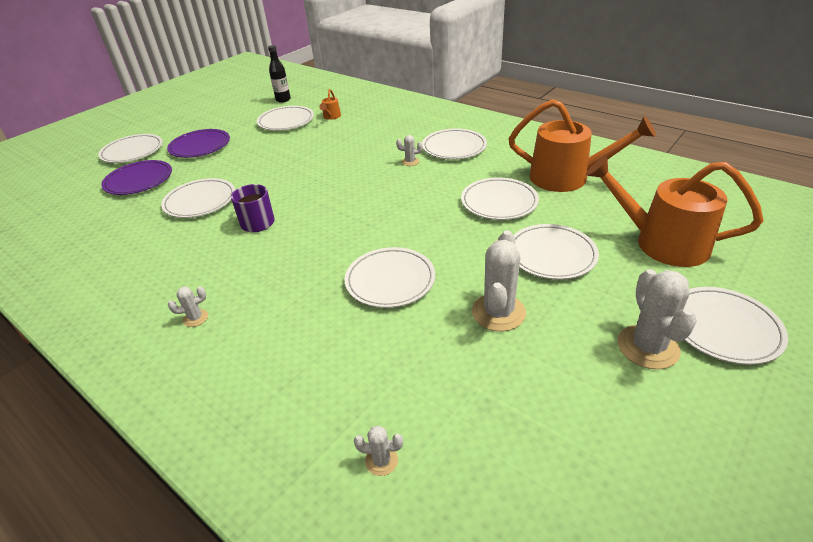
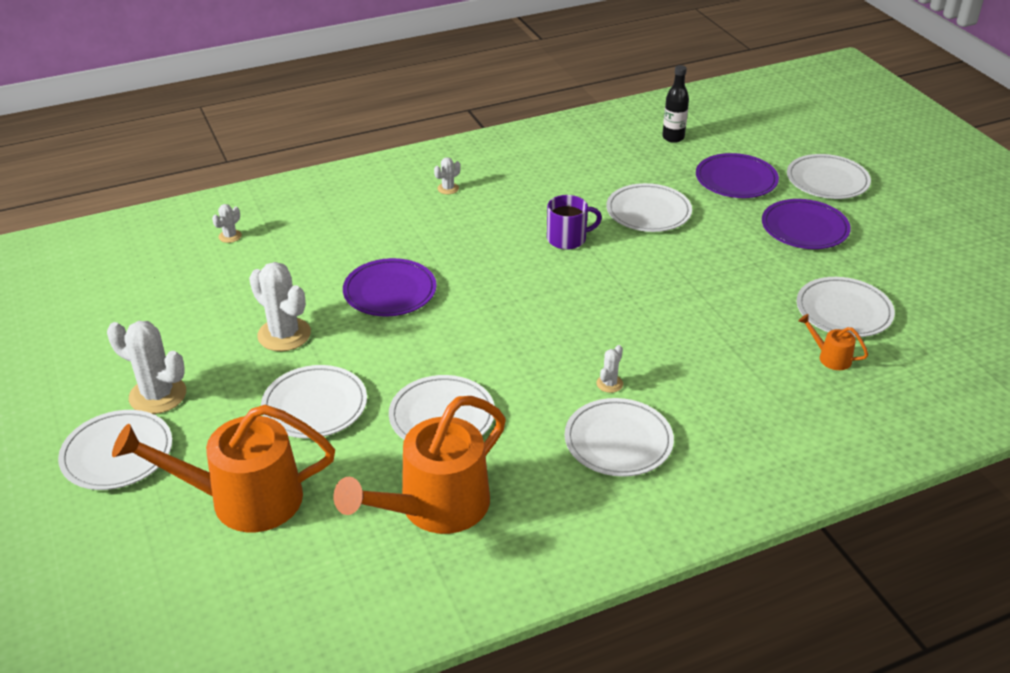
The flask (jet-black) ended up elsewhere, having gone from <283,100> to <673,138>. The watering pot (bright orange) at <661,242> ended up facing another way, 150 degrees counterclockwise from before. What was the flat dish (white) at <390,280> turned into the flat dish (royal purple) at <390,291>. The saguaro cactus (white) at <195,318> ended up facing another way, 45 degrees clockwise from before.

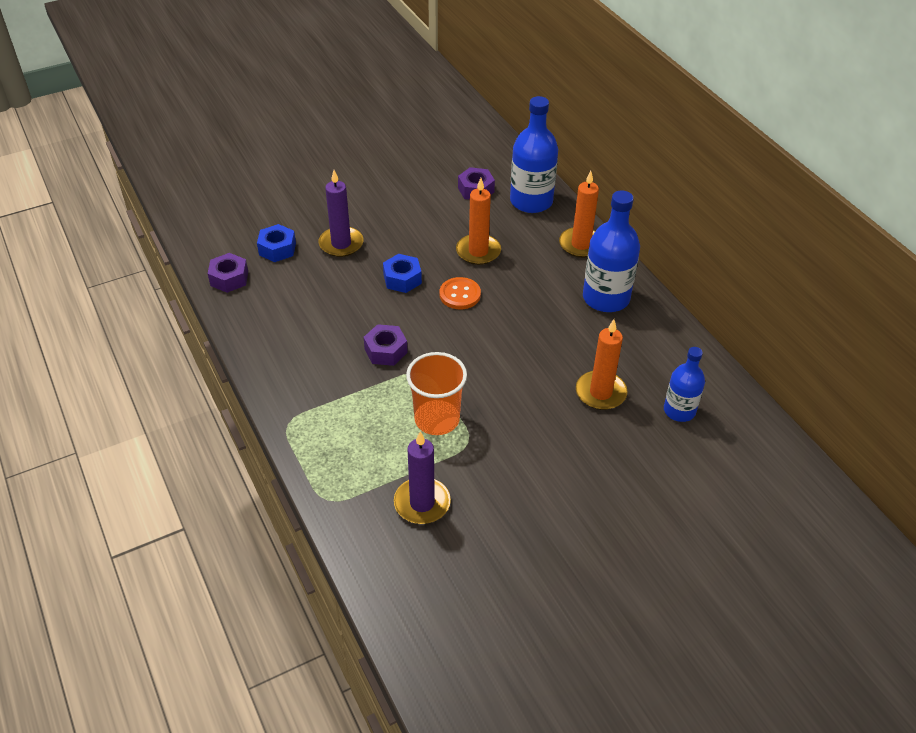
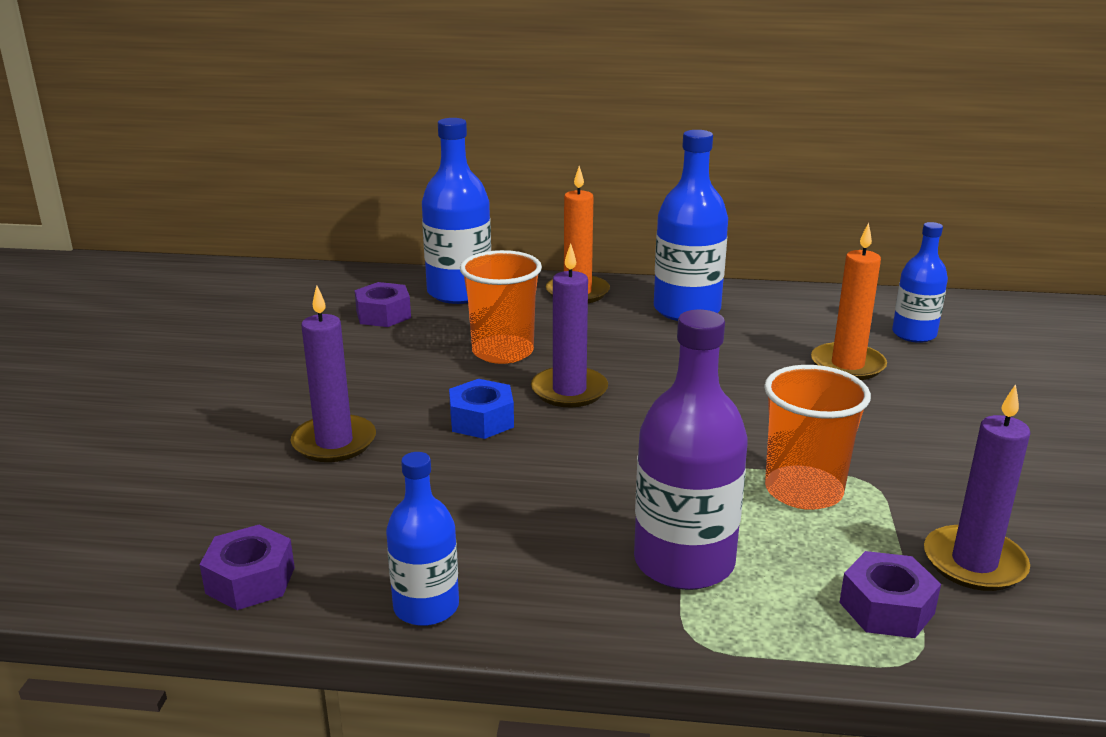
Where the candle (bright orange) stood at <478,251>, the cup (bright orange) came to stand at <502,352>. The second view lost the nut (cobalt) at <277,249>. Where the sewing button (bright orange) stood at <460,295>, the candle (royal purple) came to stand at <569,391>. The nut (royal purple) ended up elsewhere, having gone from <385,351> to <886,608>. The second view gained the flask (royal purple) at <684,562>. The second view gained the flask (cobalt) at <426,607>.

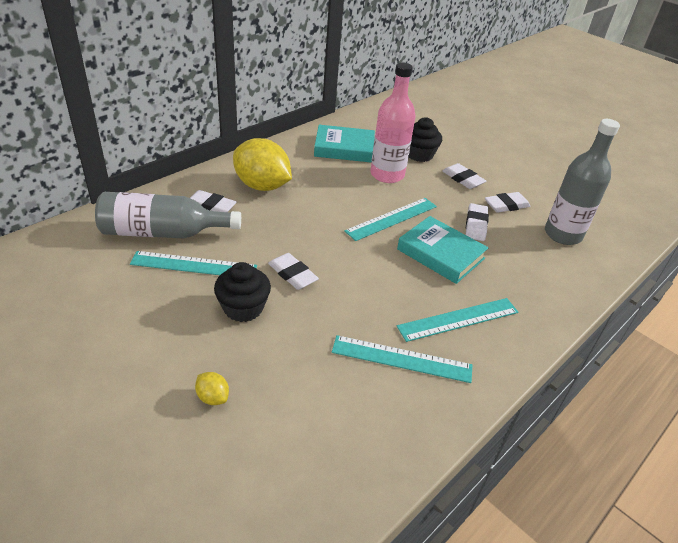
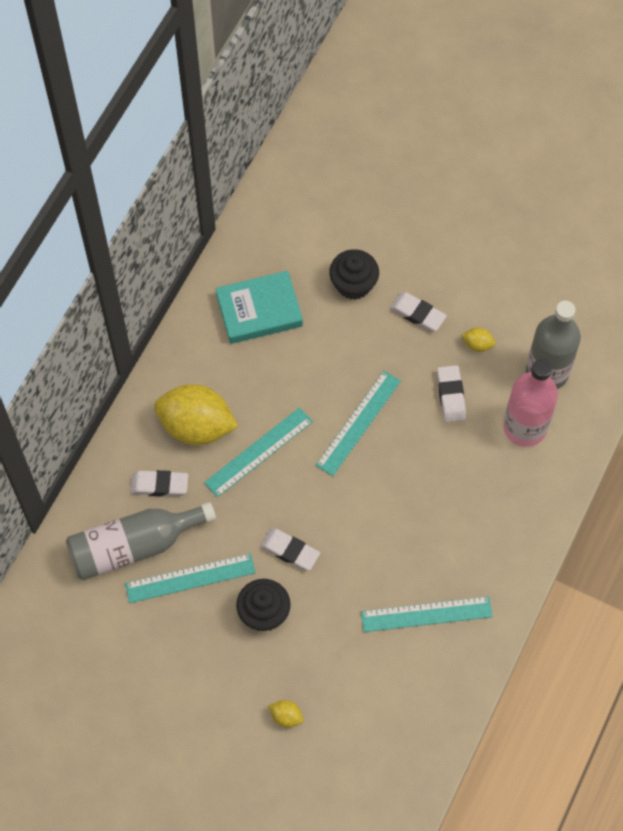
The flask (rose-pink) ended up elsewhere, having gone from <387,175> to <525,427>. Where the pencil eraser (white) stood at <506,205>, the lemon (bright yellow) came to stand at <477,344>. The second view lost the hardback (aqua) at <440,254>. The ruler (aqua) ended up elsewhere, having gone from <458,319> to <258,452>.

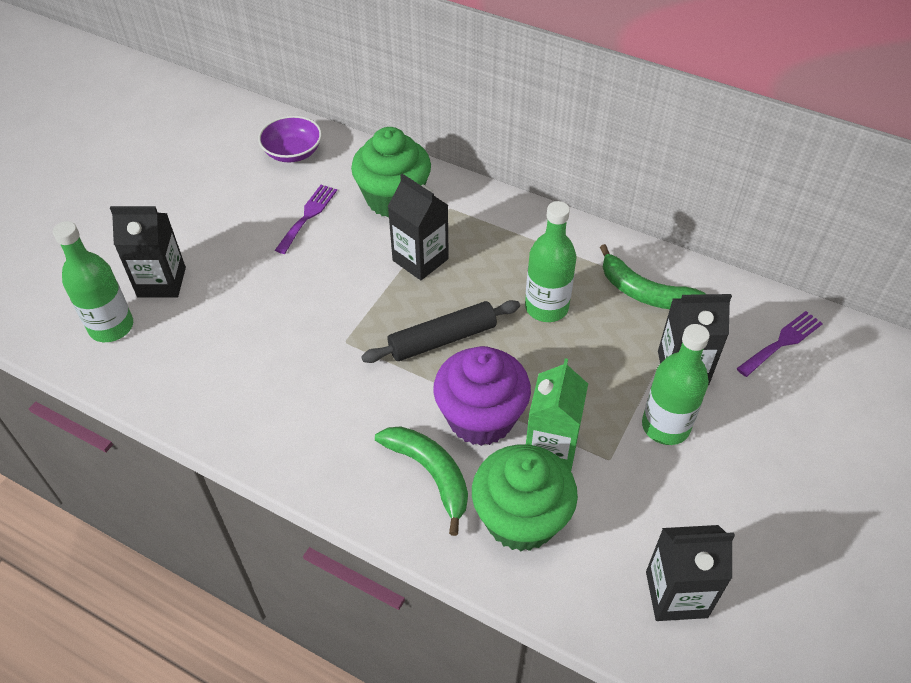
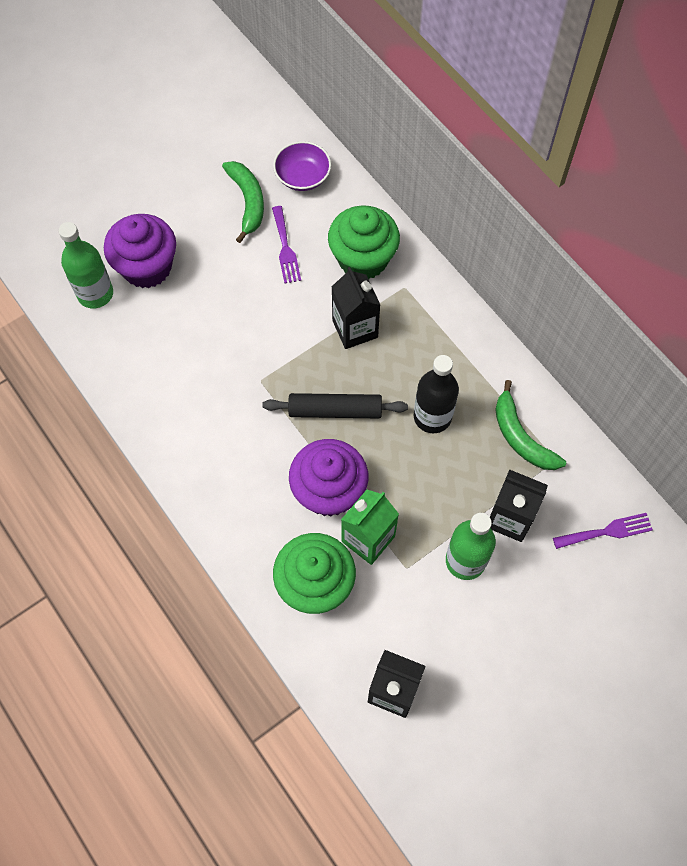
The fork (royal purple) at <308,216> ended up facing another way, 120 degrees clockwise from before. What was the flask (leaf-green) at <546,307> turned into the flask (jet-black) at <432,416>. Where the juice carton (jet-black) stood at <161,282>, the muffin (royal purple) came to stand at <147,267>. The banana fruit (leaf-green) ended up elsewhere, having gone from <430,474> to <247,202>.

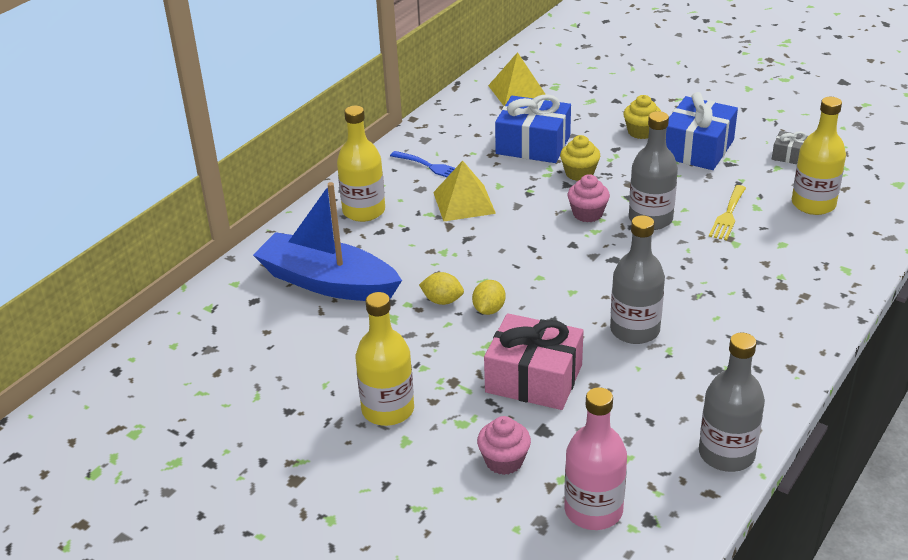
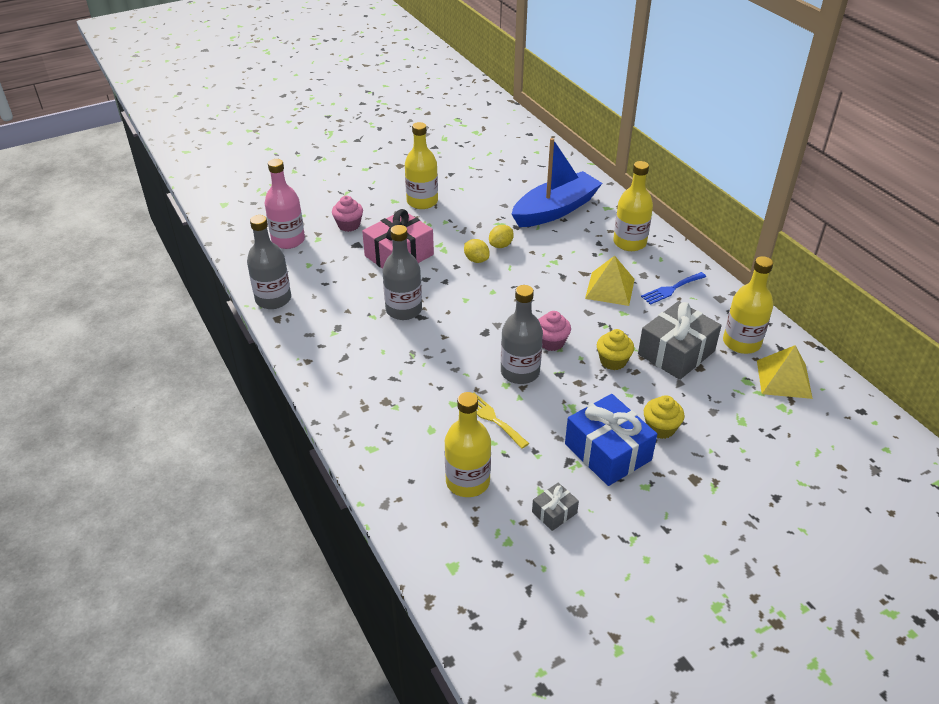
What was the wrapped gift (cobalt) at <533,145> turned into the wrapped gift (ash-grey) at <676,352>. The second view gained the flask (bright yellow) at <741,342>.

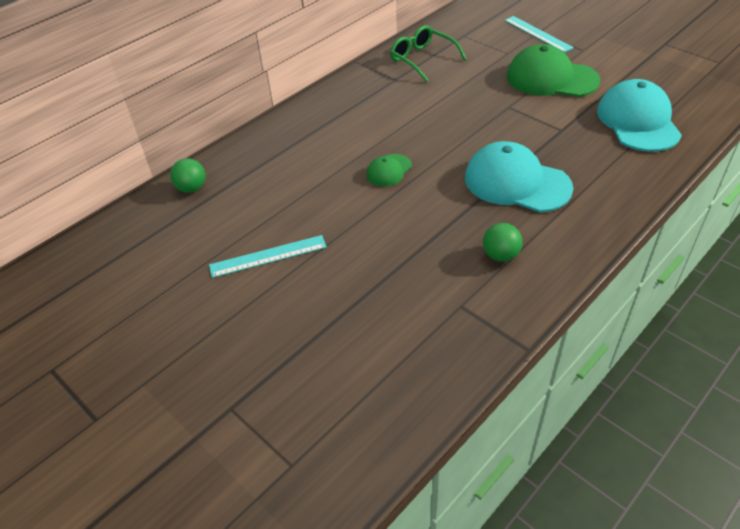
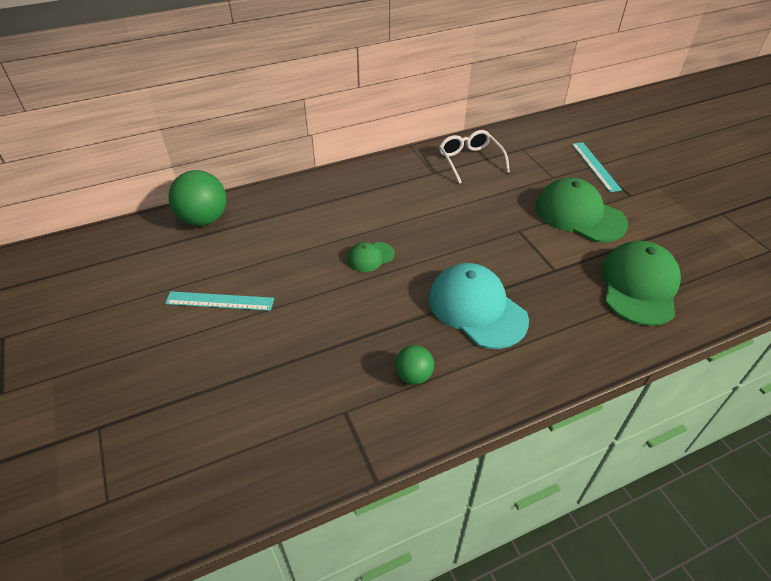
What was the spectacles (leaf-green) at <422,59> turned into the spectacles (white) at <470,161>. What was the cap (aqua) at <638,121> turned into the cap (leaf-green) at <639,286>. The size of the ball (leaf-green) at <192,188> changed by a factor of 1.80.

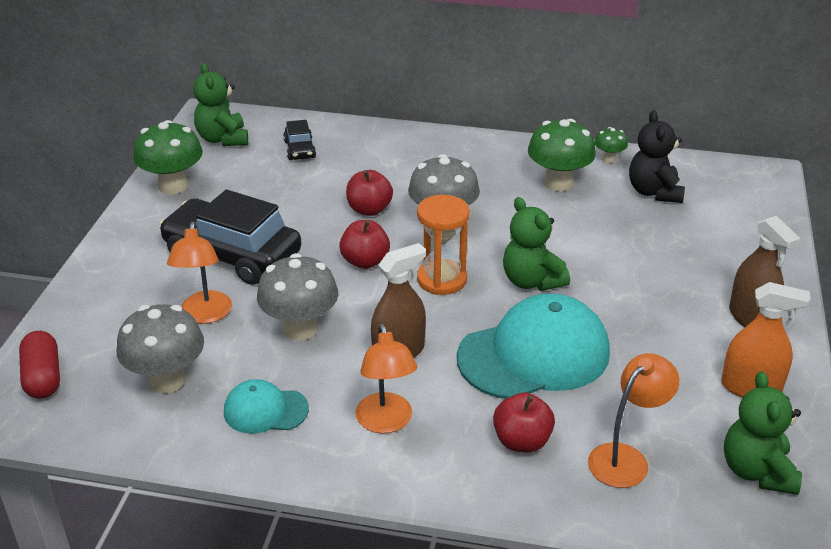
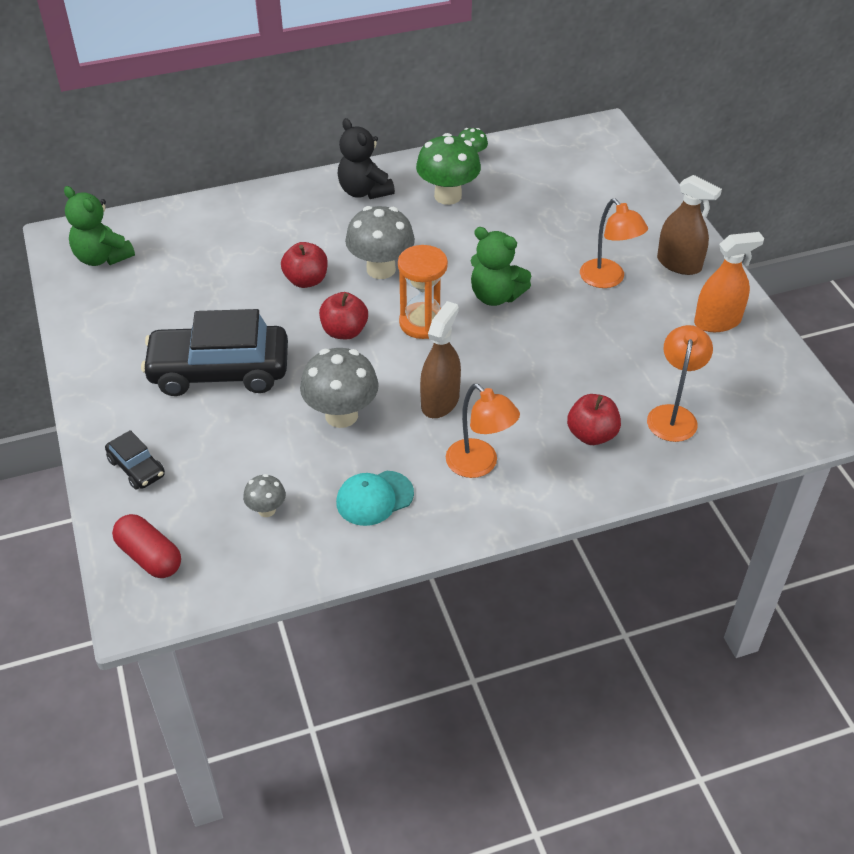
The teddy bear (jet-black) ended up elsewhere, having gone from <654,192> to <364,191>. The second view lost the fungus (leaf-green) at <173,186>. The car (jet-black) ended up elsewhere, having gone from <300,149> to <136,468>. The lamp (bright orange) ended up elsewhere, having gone from <205,315> to <608,279>. The second view lost the cap (aqua) at <534,354>. The size of the fungus (ash-grey) at <167,380> changed by a factor of 0.51. The second view lost the teddy bear (leaf-green) at <757,471>.

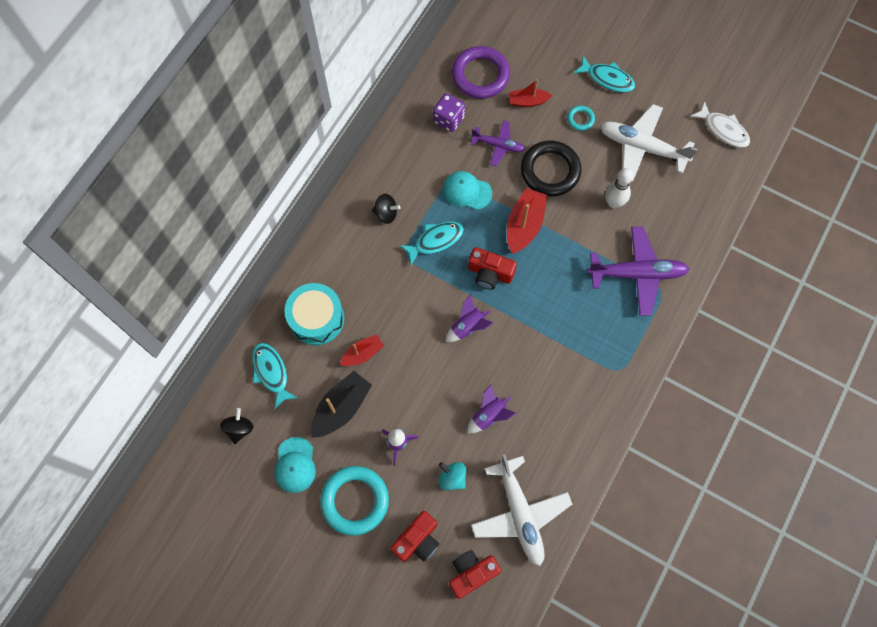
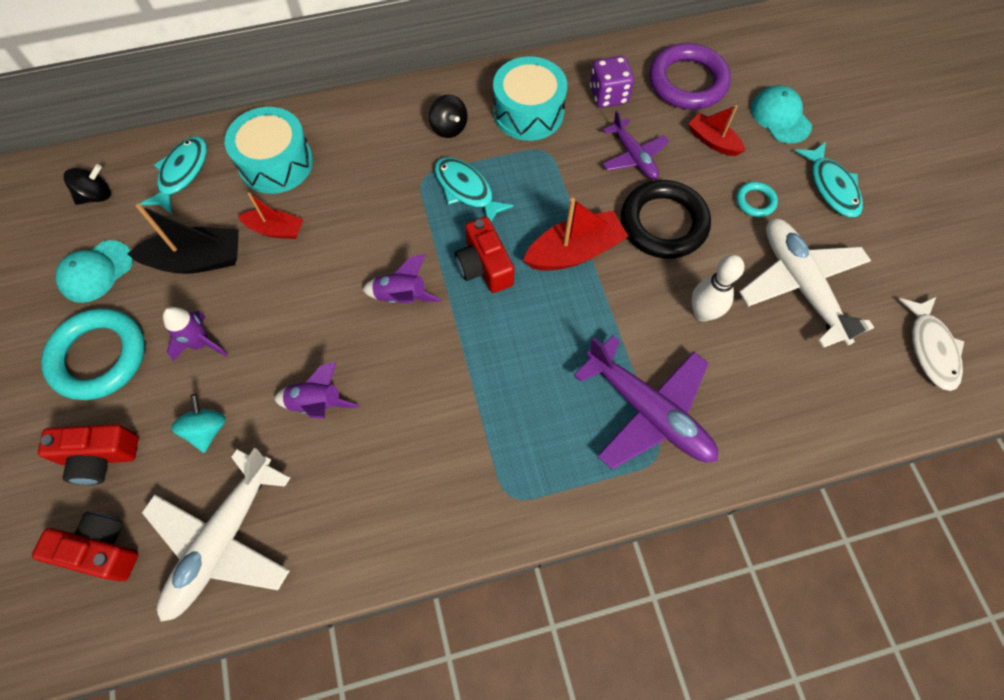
The cap (aqua) ended up elsewhere, having gone from <467,191> to <780,117>. The fish figure (aqua) at <435,241> ended up facing another way, 150 degrees counterclockwise from before. The second view gained the toy drum (aqua) at <528,112>.

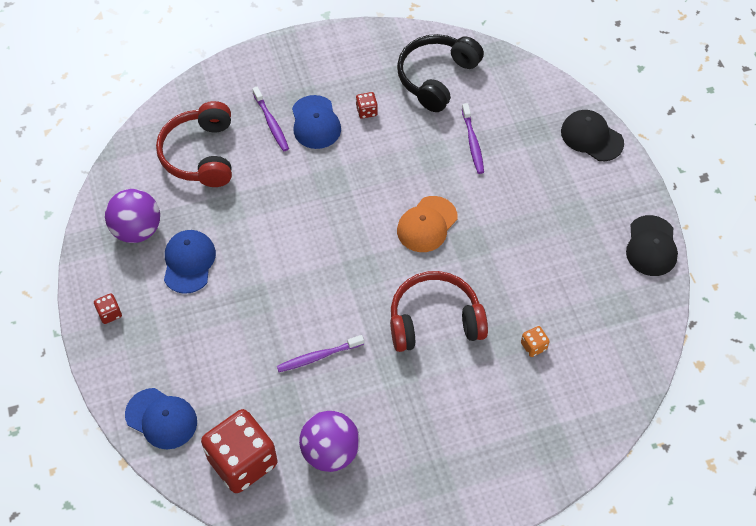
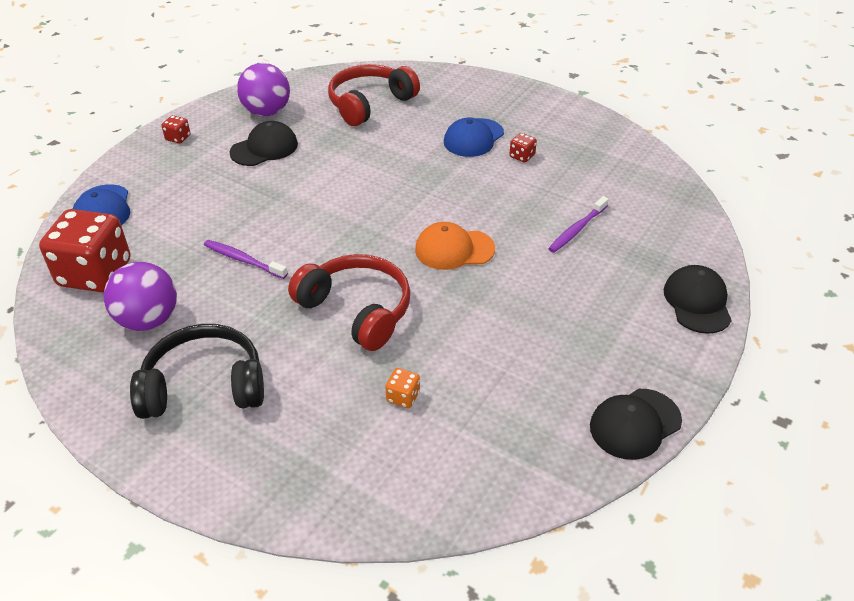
The headphones (jet-black) ended up elsewhere, having gone from <436,77> to <204,386>. The second view lost the toothbrush (royal purple) at <271,123>. What was the cap (cobalt) at <189,262> turned into the cap (jet-black) at <264,148>.

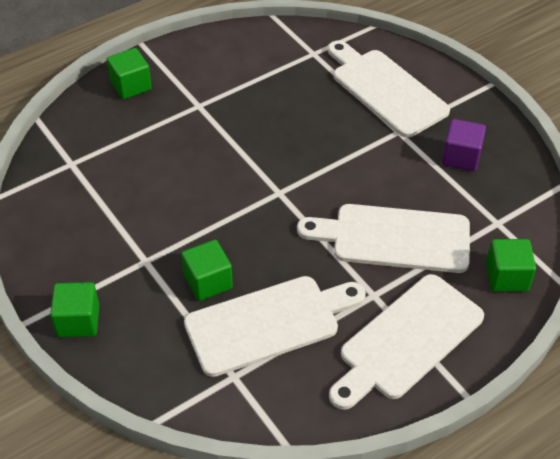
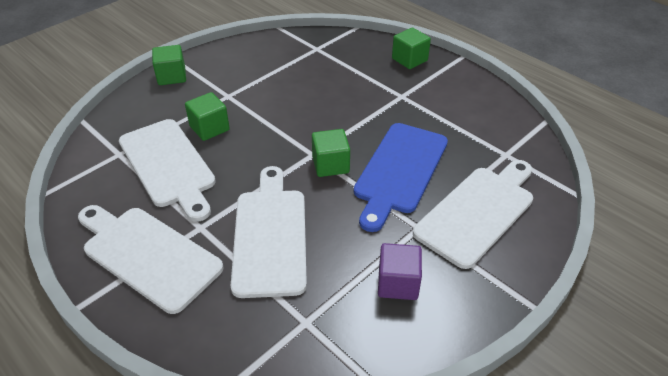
The cube (leaf-green) ended up elsewhere, having gone from <506,277> to <330,165>. The second view gained the cutting board (cobalt) at <399,171>.

